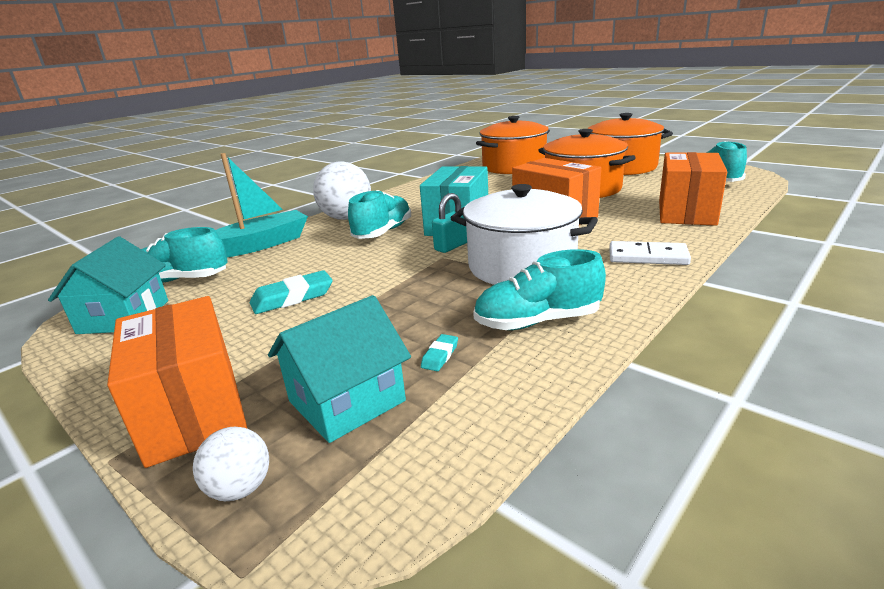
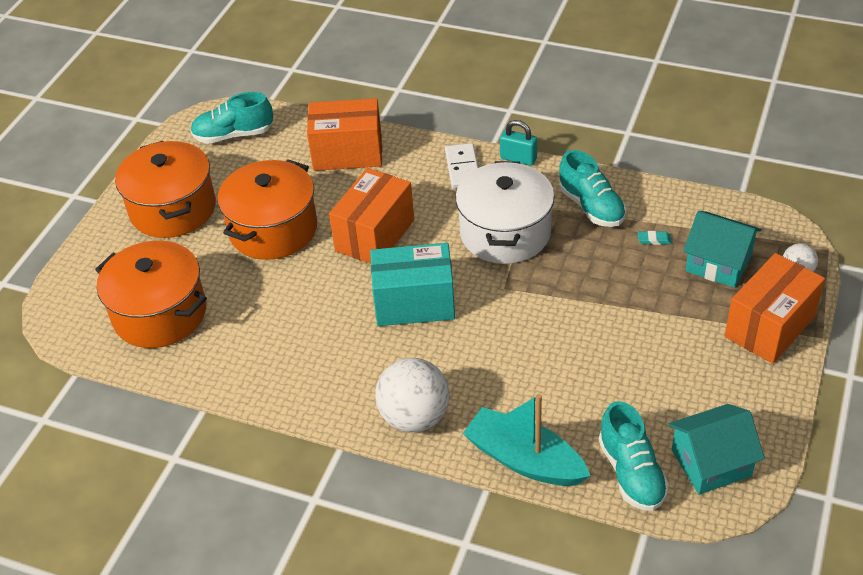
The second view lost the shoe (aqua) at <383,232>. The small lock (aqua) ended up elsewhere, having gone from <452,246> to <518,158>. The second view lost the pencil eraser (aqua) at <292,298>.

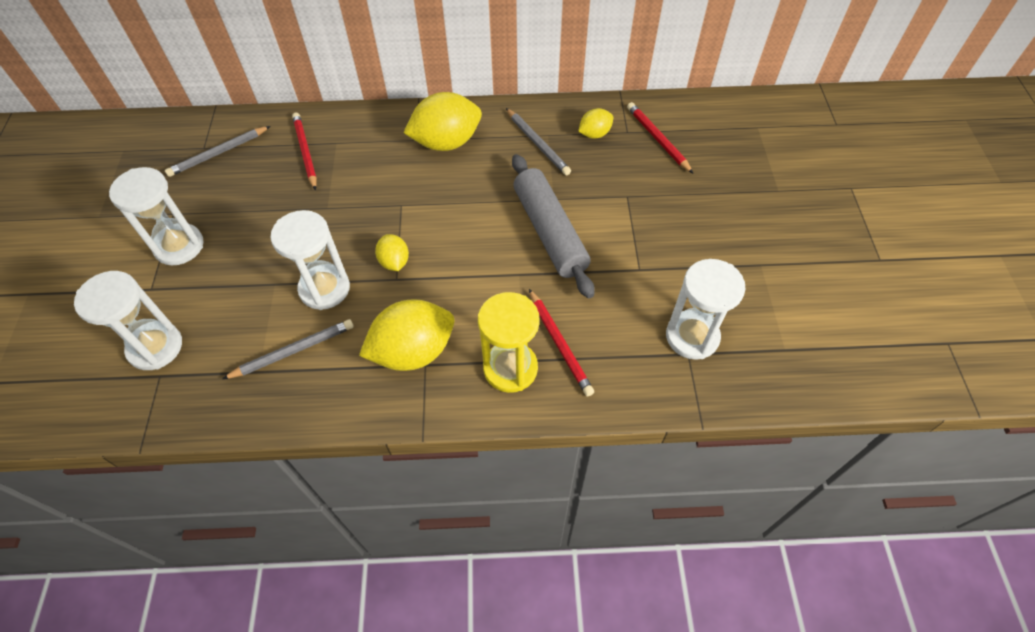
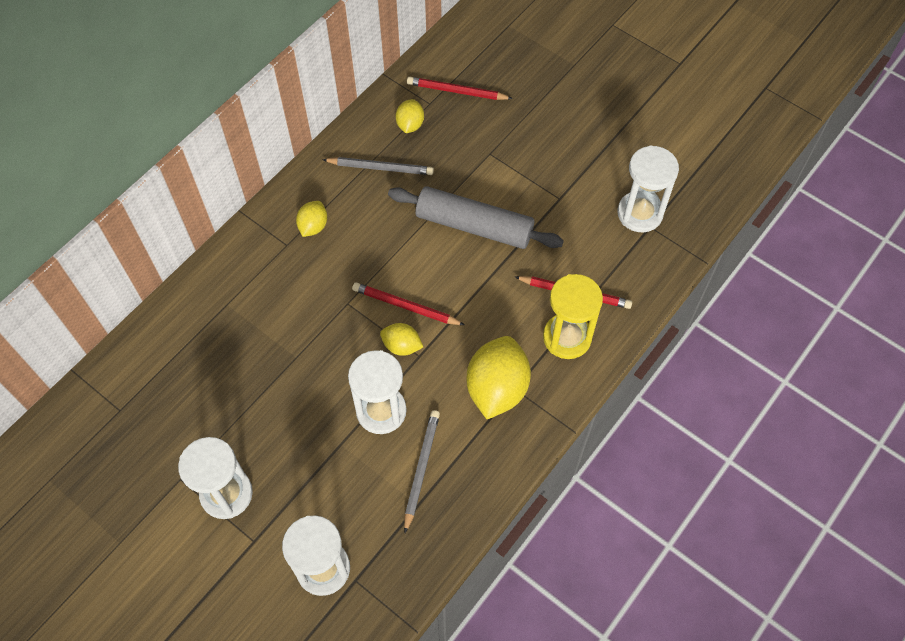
The size of the lemon (bright yellow) at <446,142> changed by a factor of 0.52. The wooden pencil (red) ended up elsewhere, having gone from <305,152> to <405,306>. The second view lost the wooden pencil (ash-grey) at <218,153>.

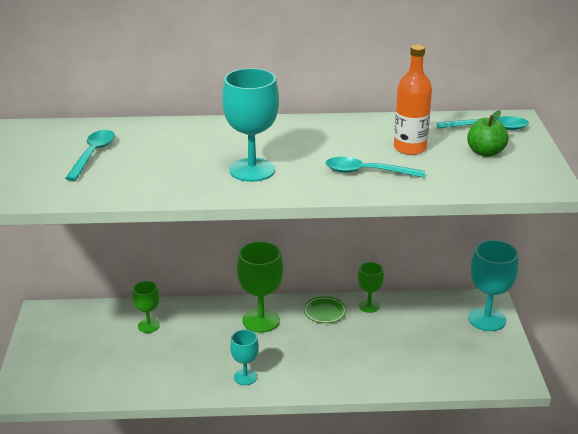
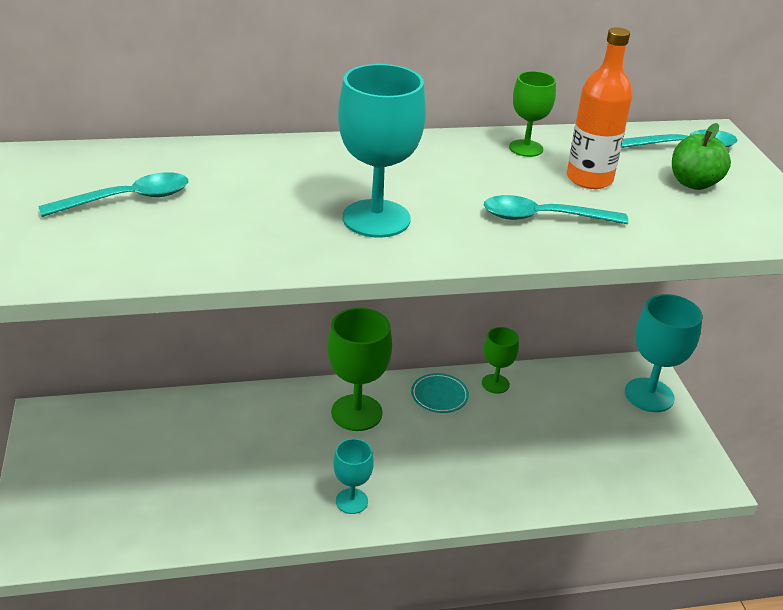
The teaspoon (aqua) at <93,155> ended up facing another way, 60 degrees clockwise from before. The wine glass (leaf-green) ended up elsewhere, having gone from <148,326> to <526,148>. What was the flat dish (leaf-green) at <324,312> turned into the flat dish (aqua) at <439,396>.

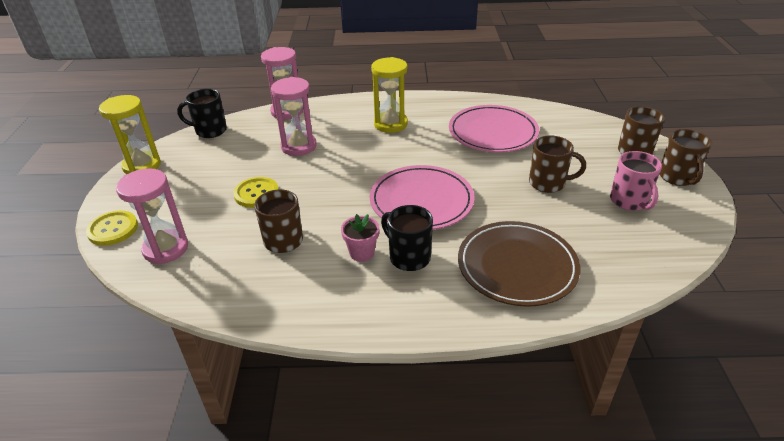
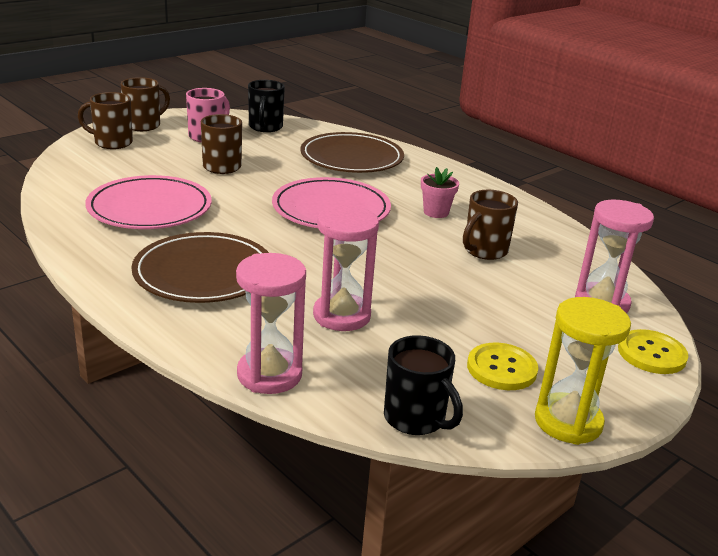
Where the sand timer (bright yellow) stood at <390,124>, the flat dish (russet) came to stand at <204,273>. The sewing button (bright yellow) ended up elsewhere, having gone from <256,193> to <501,368>. The tea mug (jet-black) ended up elsewhere, having gone from <408,257> to <265,127>.

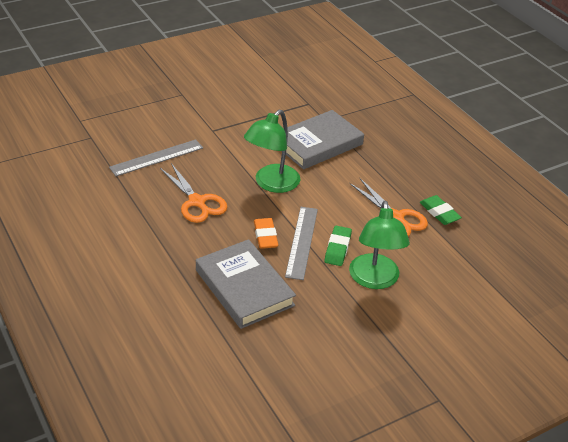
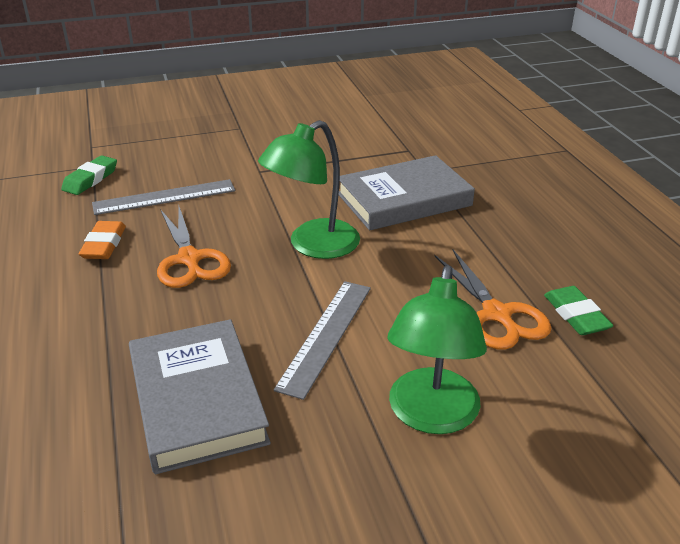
The pencil eraser (bright orange) ended up elsewhere, having gone from <265,236> to <104,245>. The pencil eraser (leaf-green) ended up elsewhere, having gone from <338,248> to <90,179>.

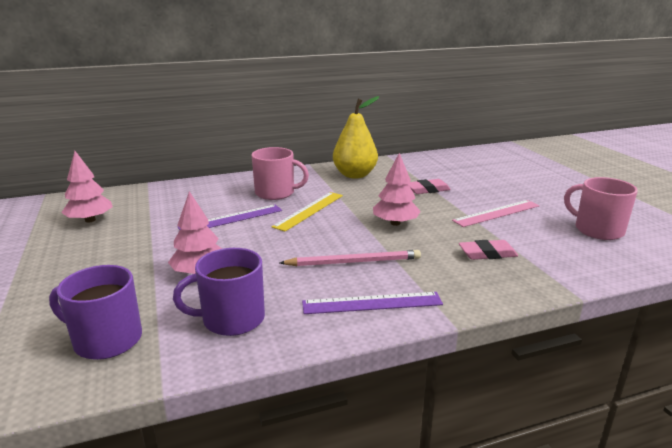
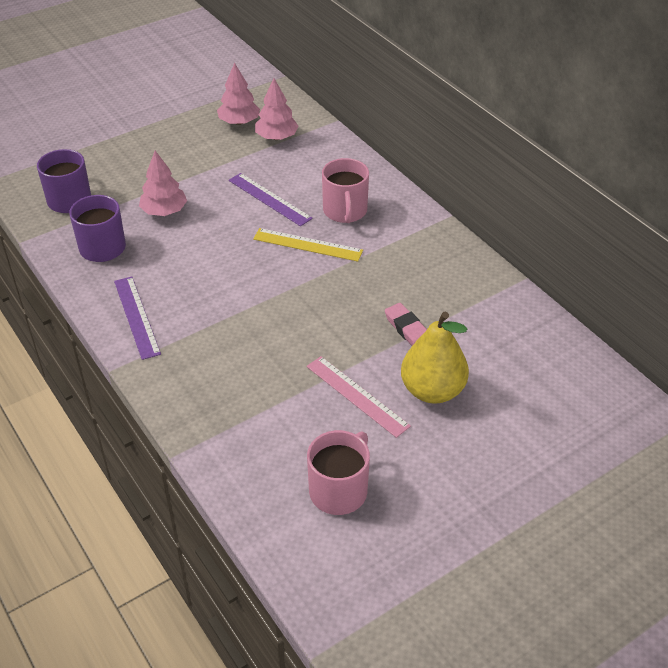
The toy pear (bright yellow) ended up elsewhere, having gone from <354,175> to <432,390>. The toy tree (rose-pink) ended up elsewhere, having gone from <395,223> to <276,137>. The second view lost the pencil eraser (rose-pink) at <487,254>. The second view lost the wooden pencil (rose-pink) at <354,262>.

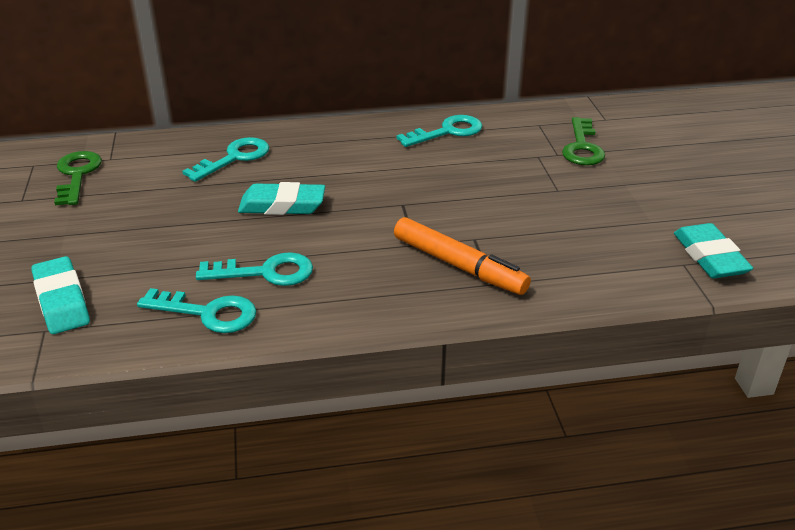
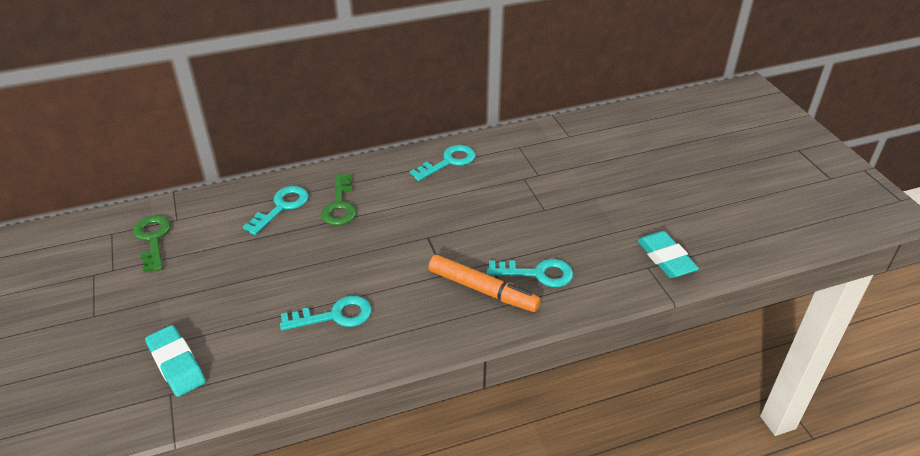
The door key (leaf-green) ended up elsewhere, having gone from <582,147> to <340,205>. The second view lost the pencil eraser (aqua) at <282,205>. The door key (aqua) ended up elsewhere, having gone from <208,313> to <537,273>.

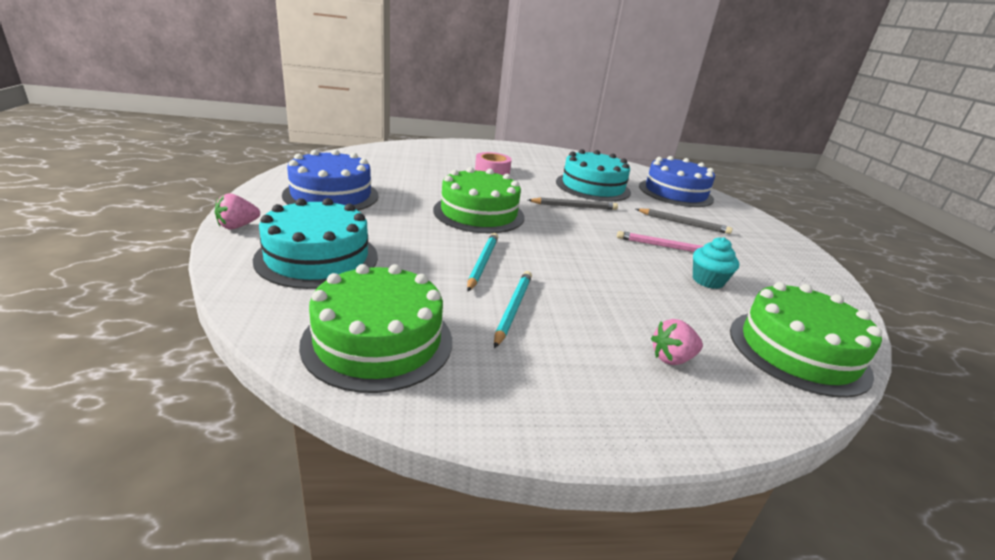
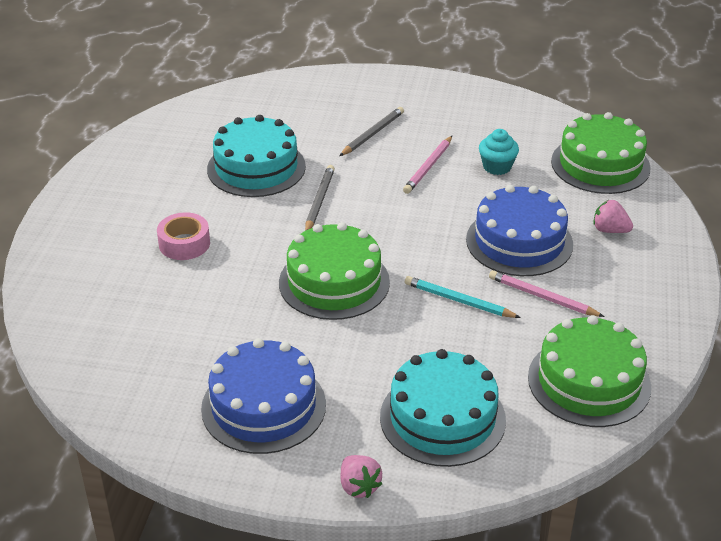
The cake (cobalt) ended up elsewhere, having gone from <675,192> to <519,242>. What was the wooden pencil (aqua) at <513,309> turned into the wooden pencil (rose-pink) at <542,297>. The strawberry (rose-pink) at <672,358> ended up facing another way, 120 degrees clockwise from before.

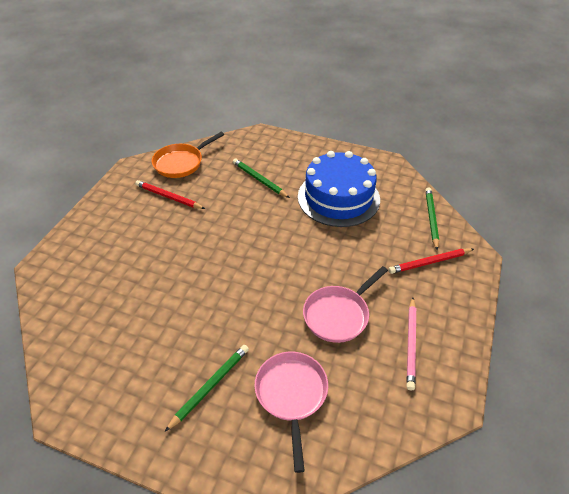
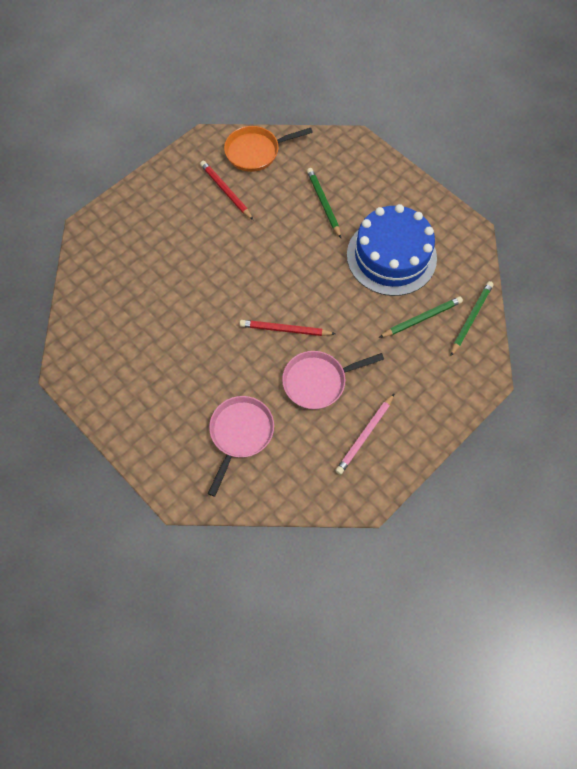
The wooden pencil (red) ended up elsewhere, having gone from <429,262> to <285,329>. The wooden pencil (leaf-green) ended up elsewhere, having gone from <210,386> to <422,318>.

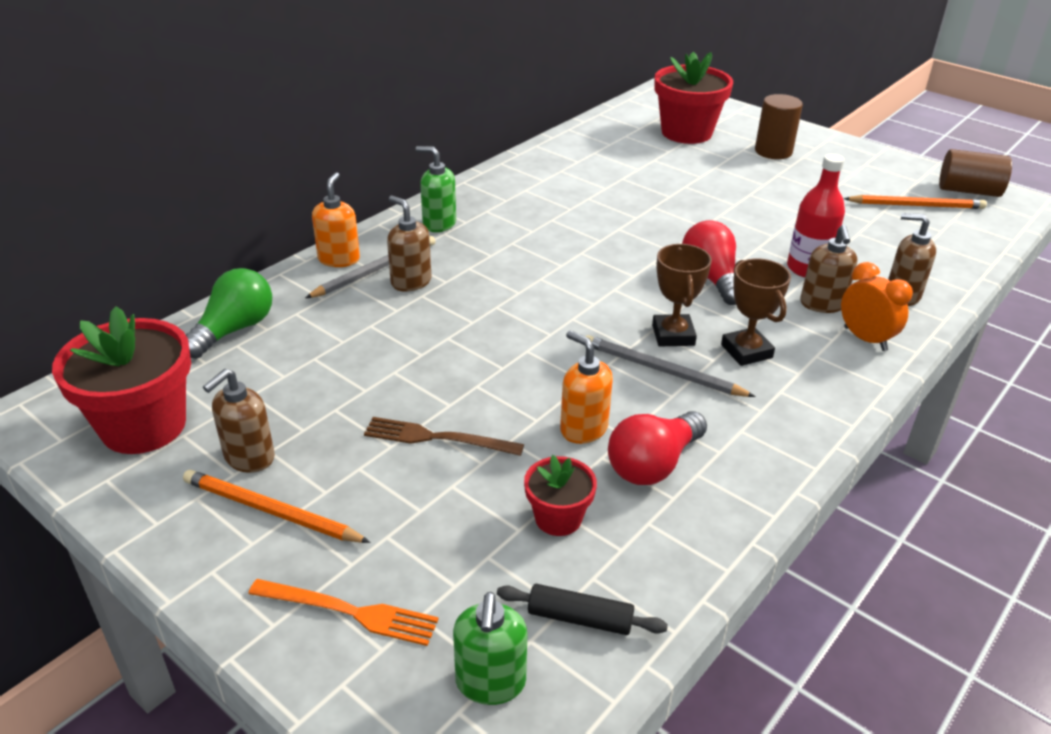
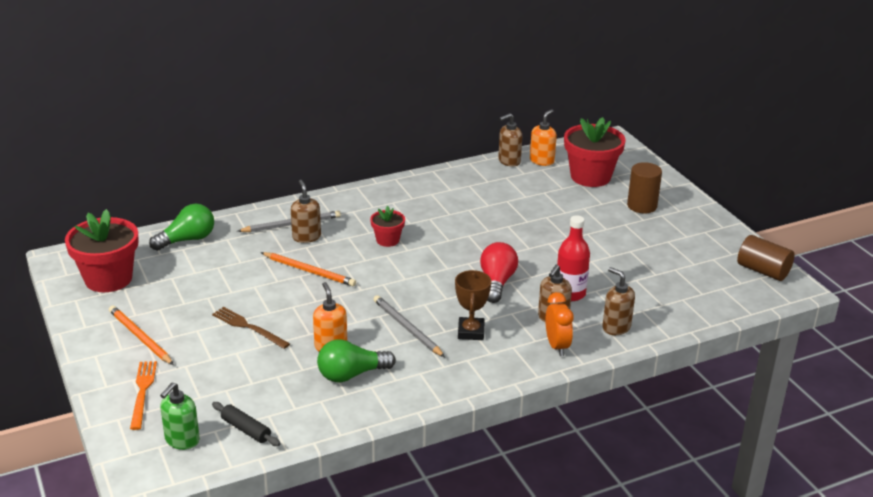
The second view lost the pump bottle (leaf-green) at <439,224>. The pump bottle (bright orange) ended up elsewhere, having gone from <339,259> to <542,161>. The wooden pencil (bright orange) ended up elsewhere, having gone from <916,205> to <309,271>. The second view lost the trophy (russet) at <673,335>. The pump bottle (russet) ended up elsewhere, having gone from <249,458> to <509,161>. What was the bulb (red) at <653,464> turned into the bulb (leaf-green) at <351,374>. The plant pot (red) ended up elsewhere, having gone from <558,518> to <387,240>. The fork (bright orange) at <349,612> ended up facing another way, 135 degrees counterclockwise from before.

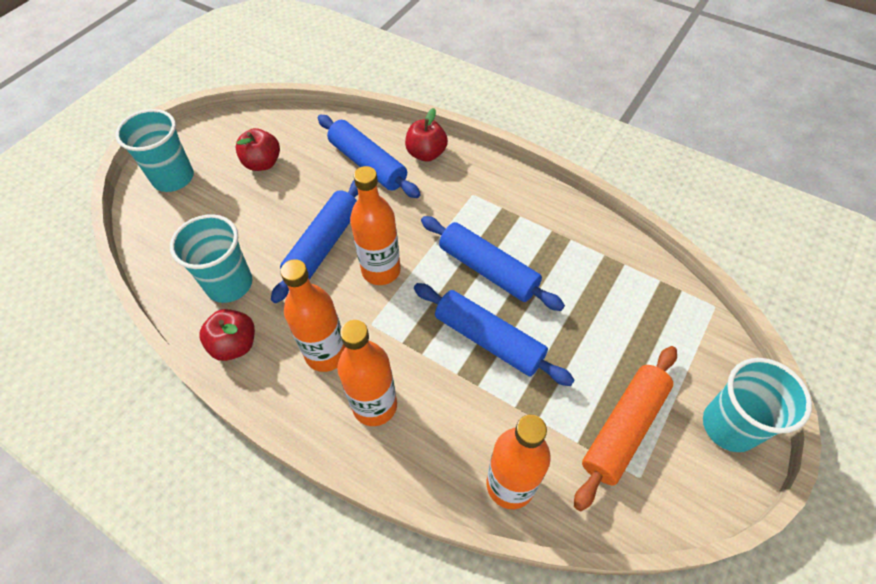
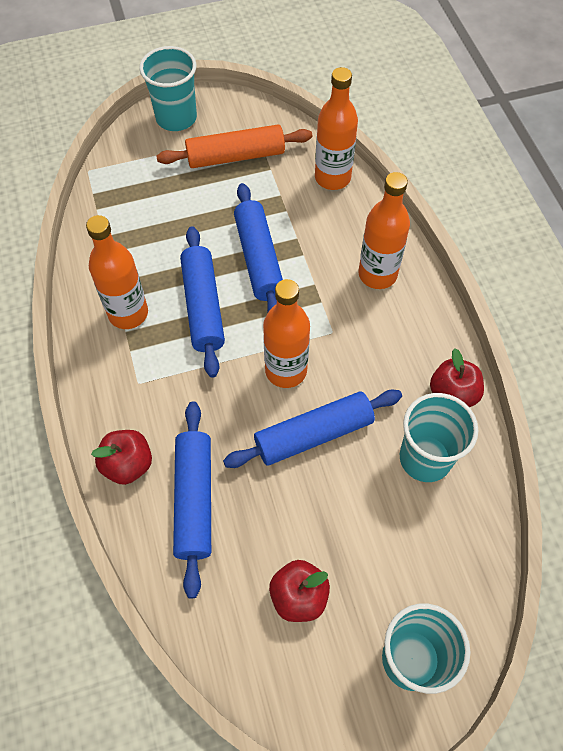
The flask (bright orange) ended up elsewhere, having gone from <326,353> to <128,313>.

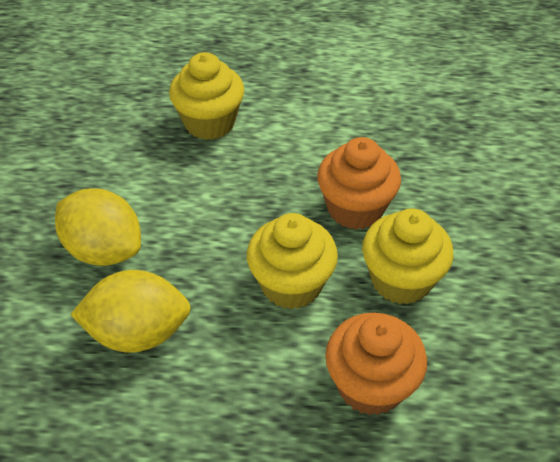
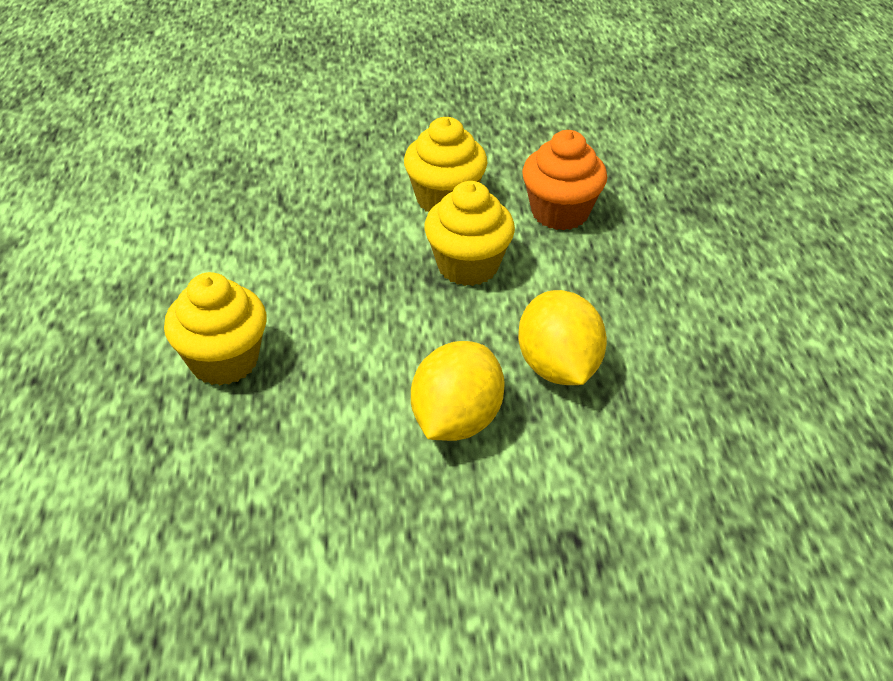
The second view lost the muffin (bright orange) at <355,208>.

